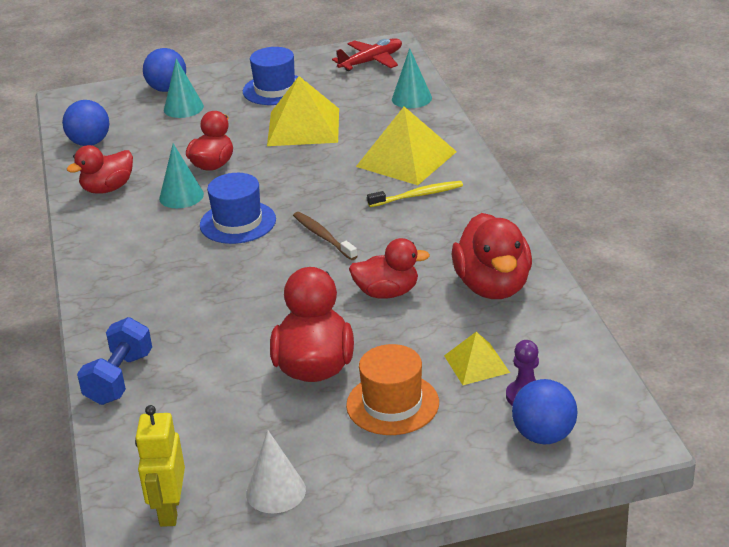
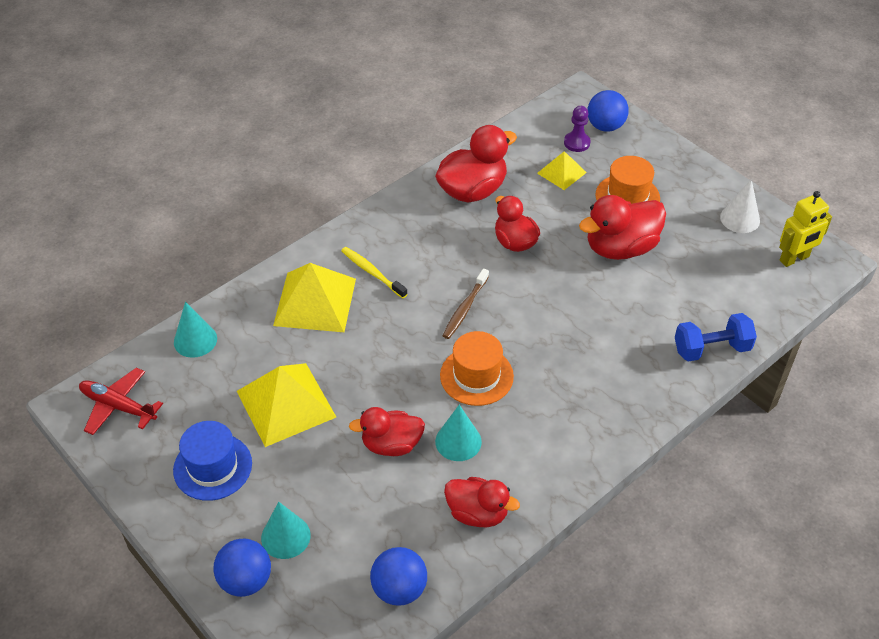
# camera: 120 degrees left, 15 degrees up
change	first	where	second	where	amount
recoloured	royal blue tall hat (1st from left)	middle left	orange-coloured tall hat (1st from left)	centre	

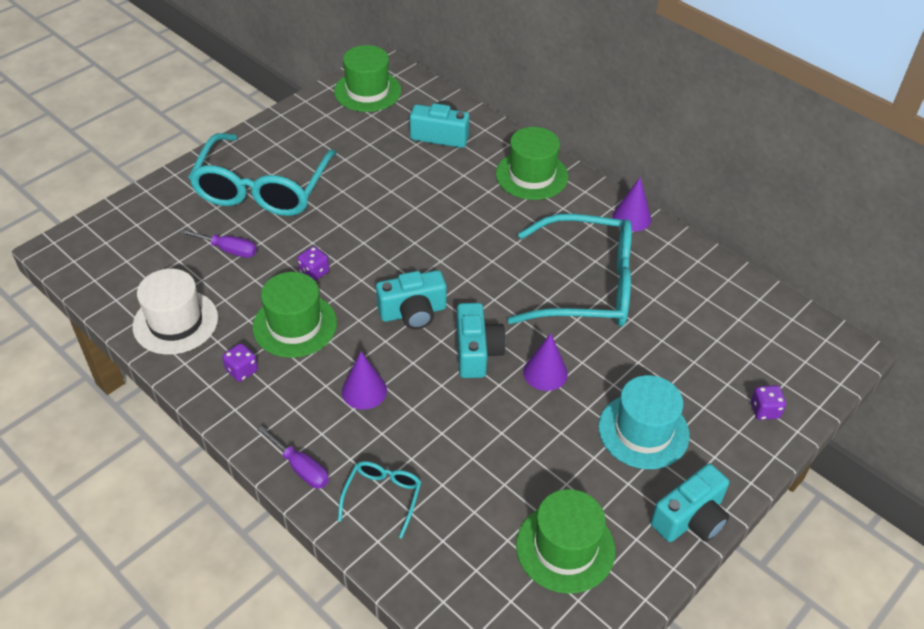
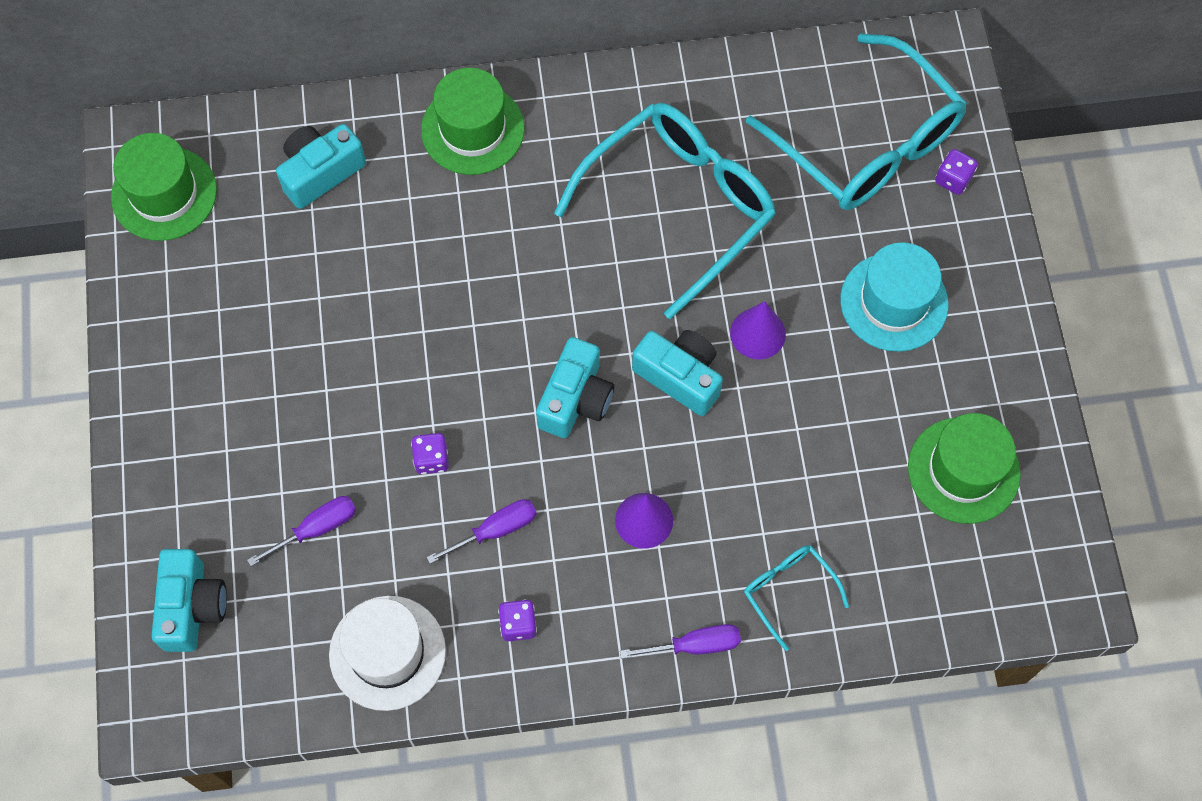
# camera: 50 degrees left, 20 degrees up
change	first	where	second	where	amount
moved	teal spectacles (1st from left in the first image)	top left	teal spectacles (3rd from left)	top right	
removed	royal purple cone (3rd from left)	top right			
replaced	emerald tall hat (1st from left)	middle left	royal purple screwdriver (2nd from left)	centre	
moved	teal camera (4th from left in the first image)	bottom right	teal camera (1st from left)	bottom left	

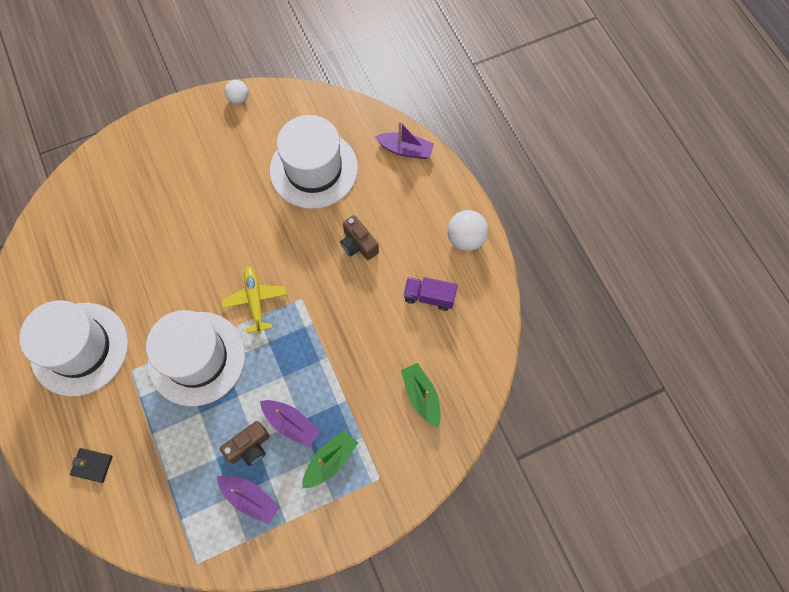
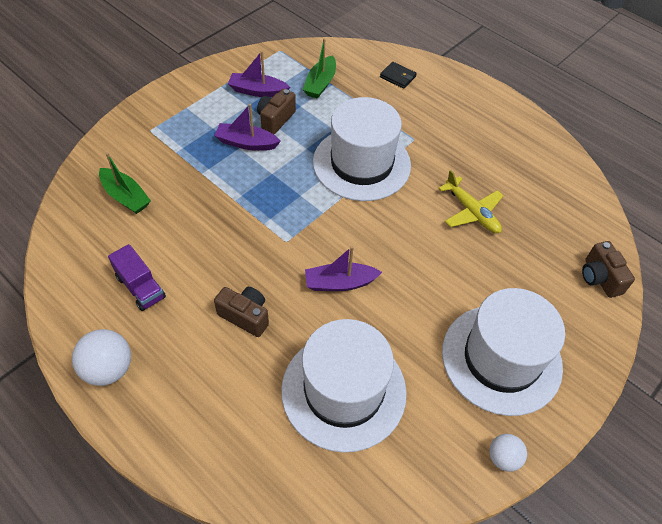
# camera: 155 degrees right, 15 degrees down
change	first	where	second	where	amount
moved	royal purple boat (3rd from left)	top centre		centre	
moved	golden aeroplane	middle left		middle right	
turned	royal purple lorry	centre		middle left	60 degrees clockwise
moved	pure white tall hat (1st from left in the first image)	middle left	pure white tall hat (3rd from left)	bottom right	
moved	emerald boat (1st from left in the first image)	bottom centre	emerald boat (2nd from left)	top centre	
turned	jet-black billfold	bottom left		top centre	45 degrees clockwise
added			brown camera (3rd from left)	middle right	

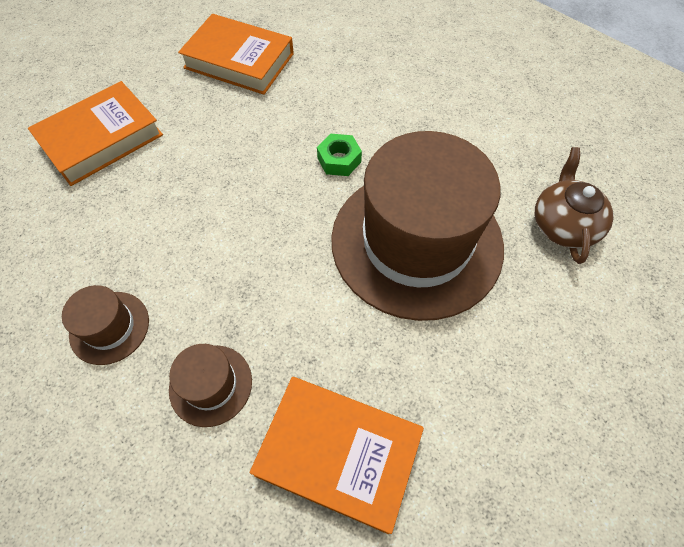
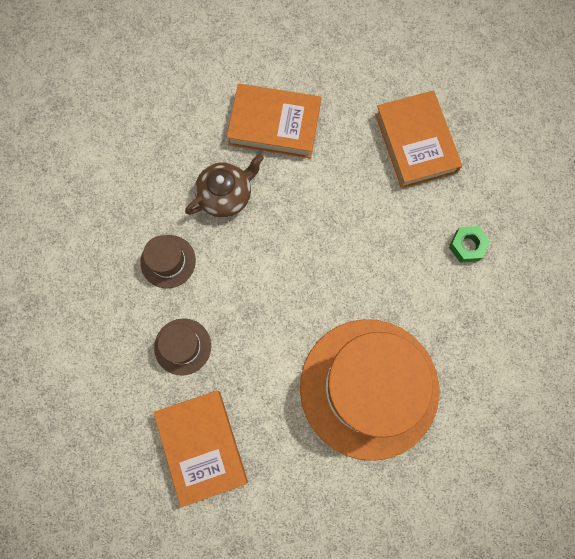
# camera: 50 degrees right, 15 degrees up
change	first	where	second	where	amount
recoloured	brown tall hat (3rd from left)	centre	orange-coloured tall hat	bottom centre	
moved	emerald hexagon nut	top centre		middle right	
moved	brown teapot	middle right		top centre	

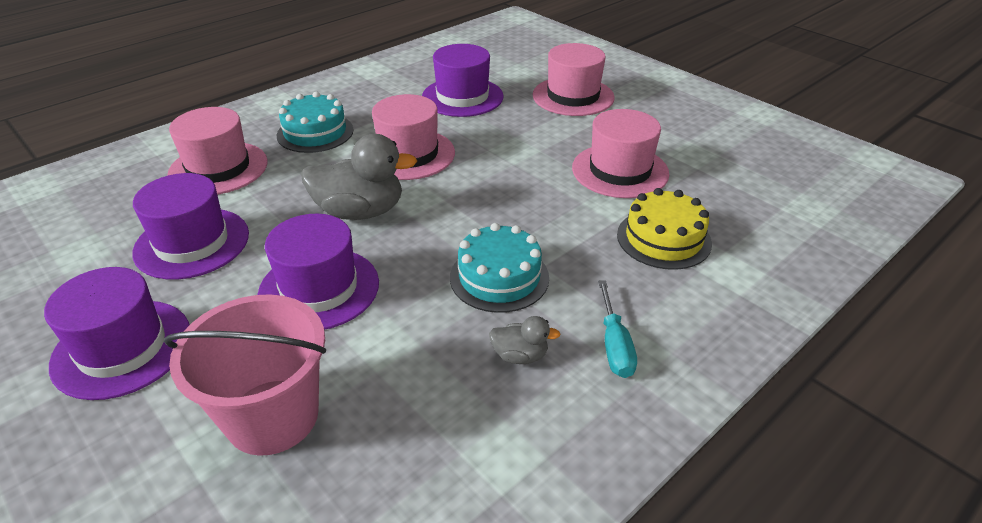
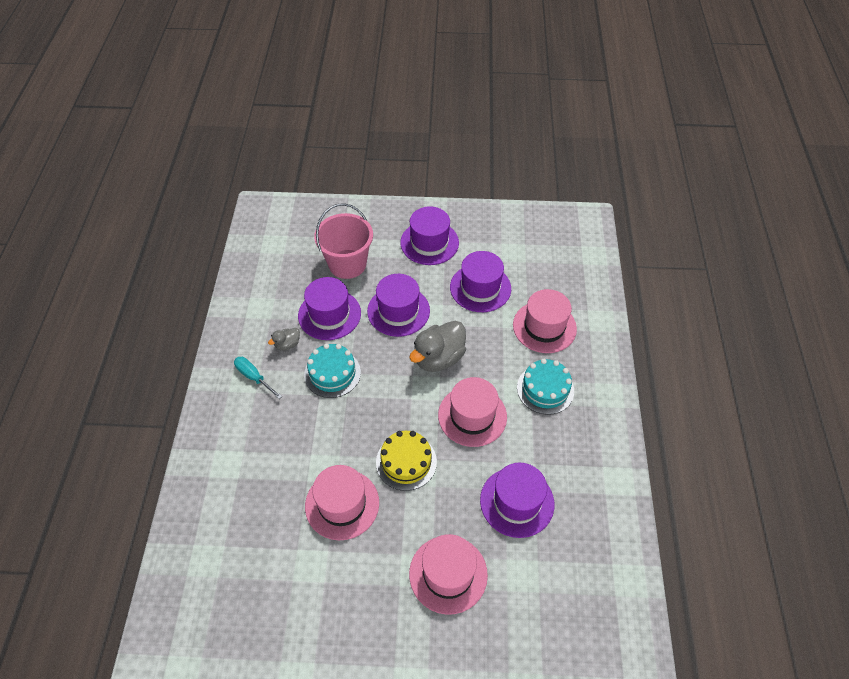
# camera: 135 degrees right, 15 degrees up
change	first	where	second	where	amount
moved	golden gateau	middle right		bottom centre	
added			royal purple tall hat (1st from left)	centre	

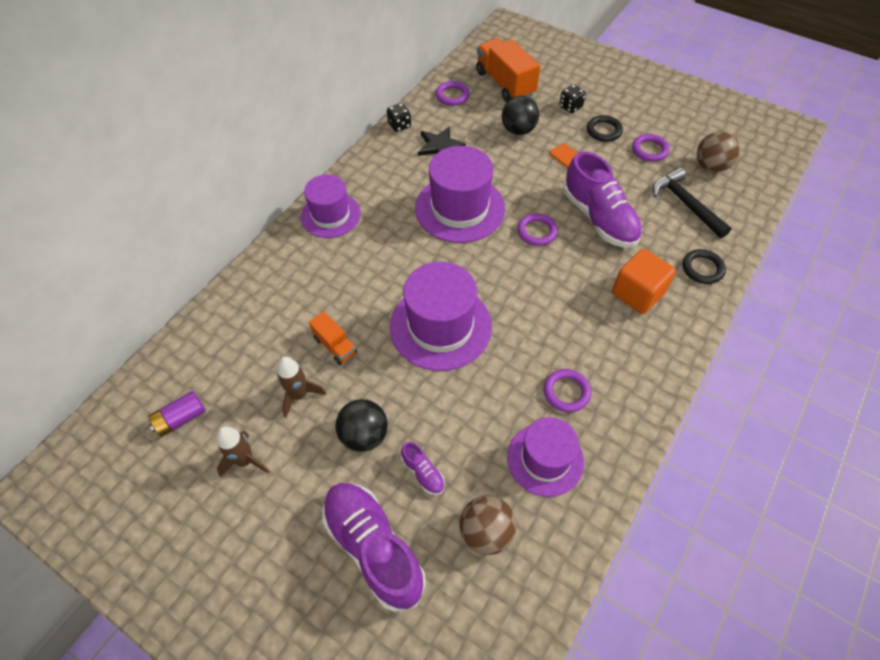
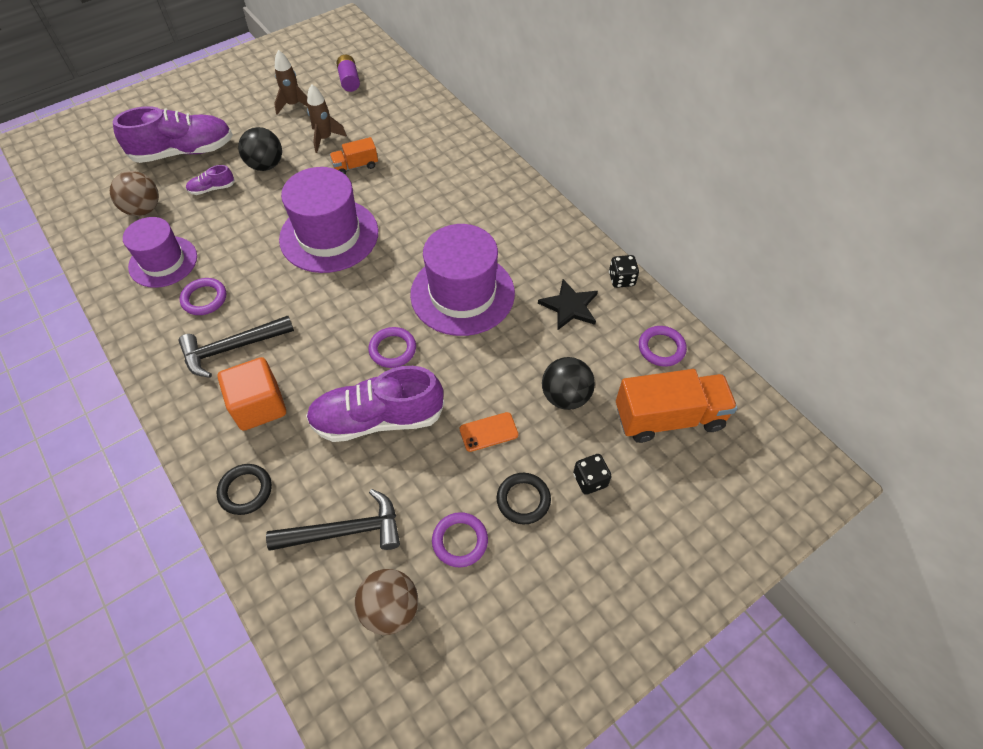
# camera: 110 degrees right, 0 degrees up
change	first	where	second	where	amount
removed	royal purple tall hat (1st from left)	top centre			
added			jet-black carpenter's hammer (1st from left)	middle left	

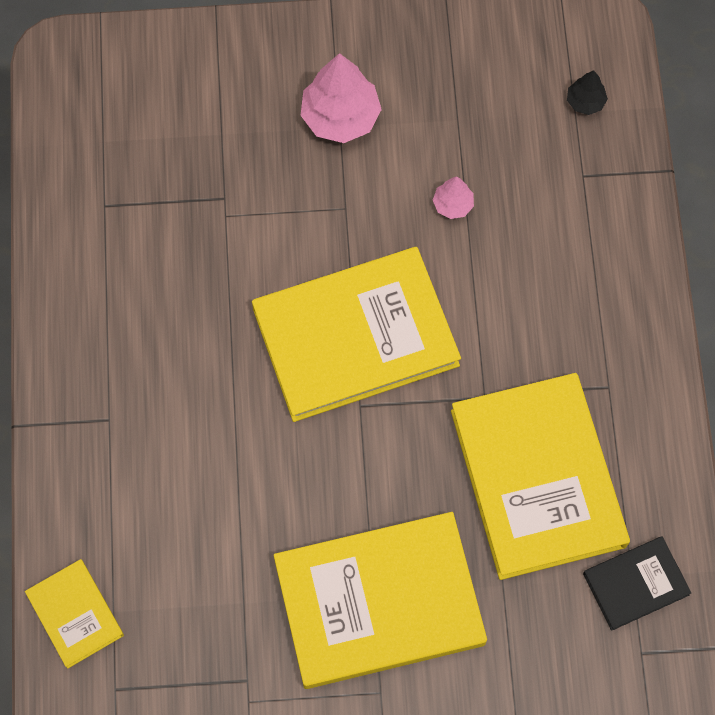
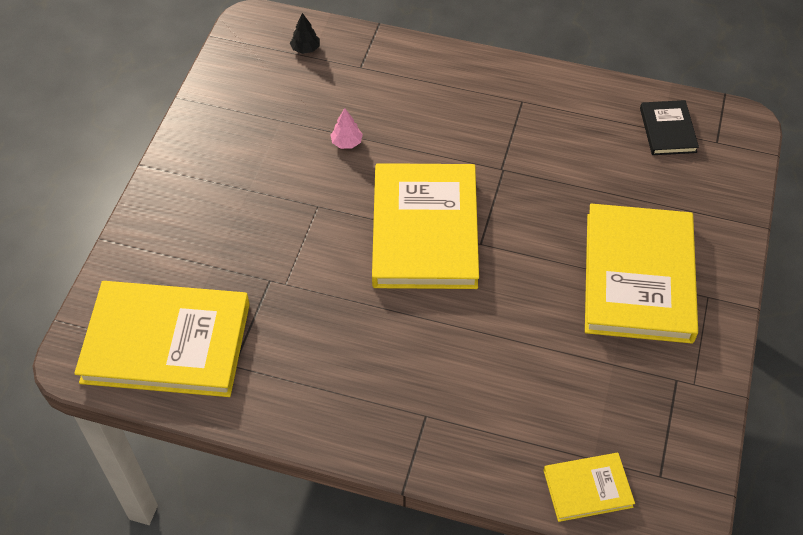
# camera: 70 degrees left, 15 degrees down
change	first	where	second	where	amount
removed	pink toy tree (1st from left)	top centre			
moved	golden hardcover (4th from left in the first image)	middle right	golden hardcover (1st from left)	middle left	

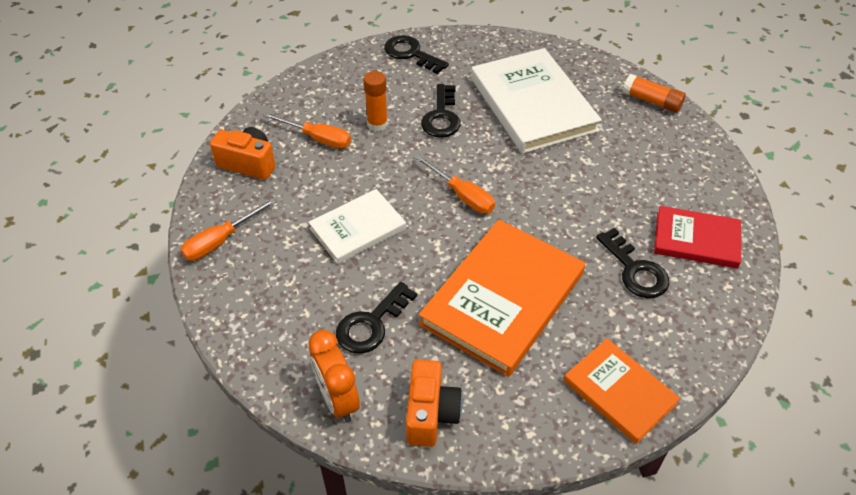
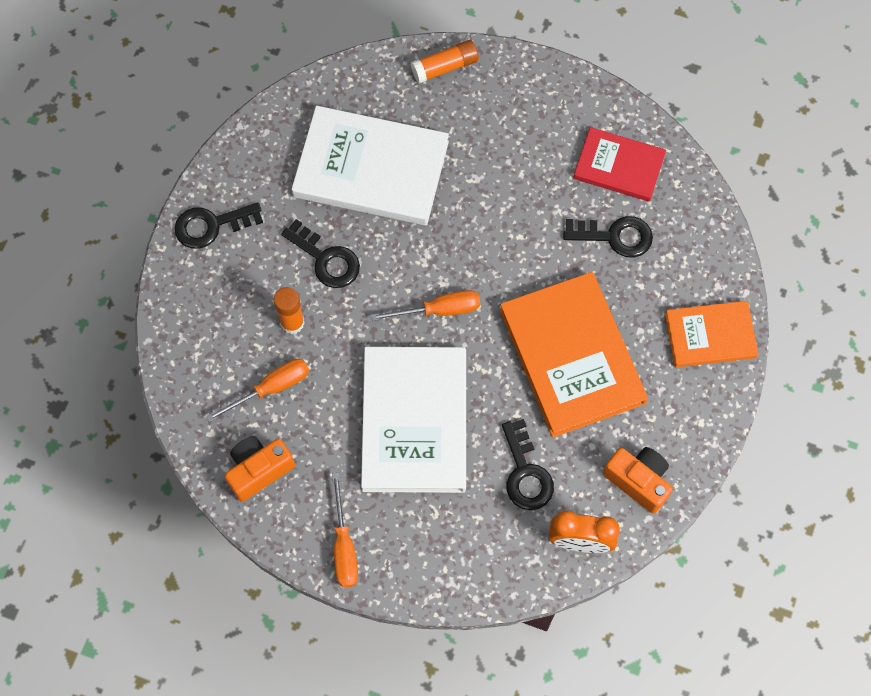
# camera: 55 degrees left, 20 degrees up
change	first	where	second	where	amount
resized	pure white hardcover (1st from left in the first image)	centre	pure white hardcover (2nd from left)	centre	x1.72
turned	crimson hardcover	middle right		top right	60 degrees clockwise

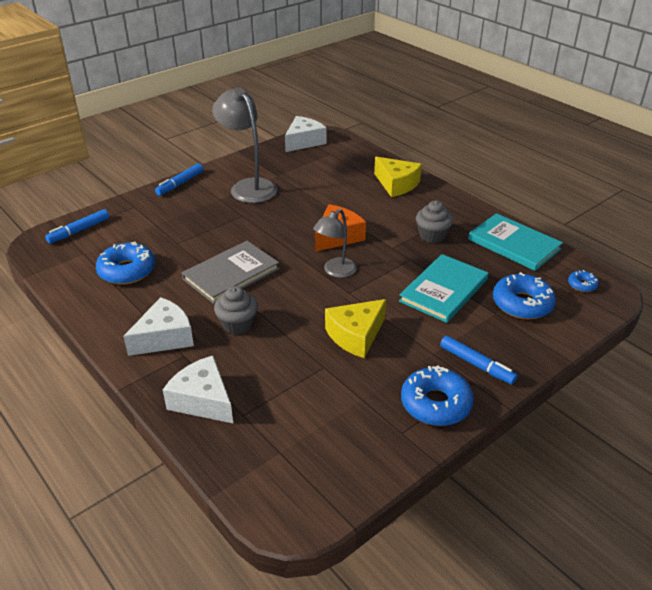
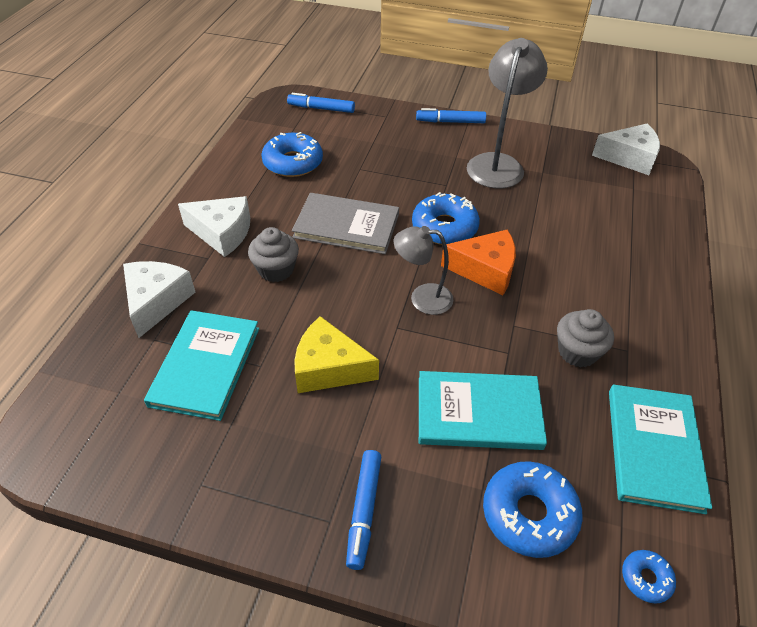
# camera: 55 degrees right, 10 degrees up
change	first	where	second	where	amount
removed	golden cheese wedge (2nd from left)	top centre			
moved	royal blue glazed donut (2nd from left)	bottom right		centre	
added			teal hardcover (1st from left)	middle left	

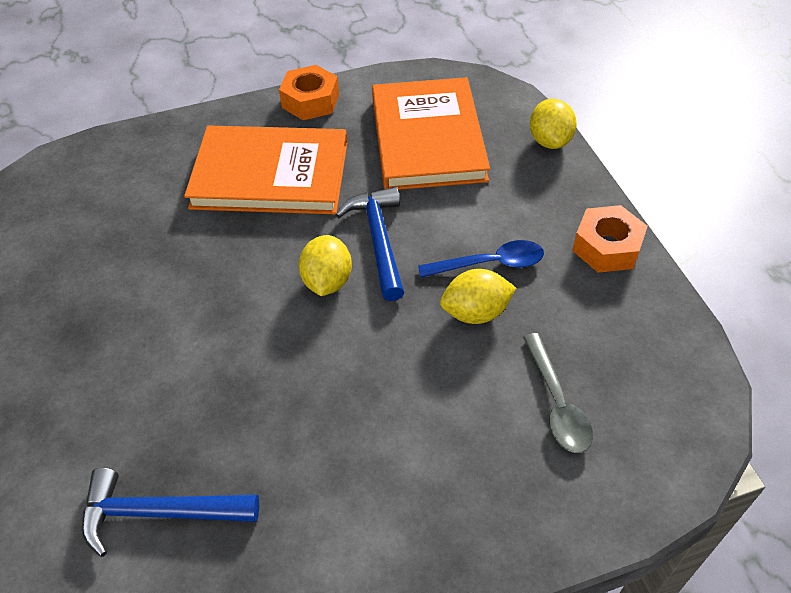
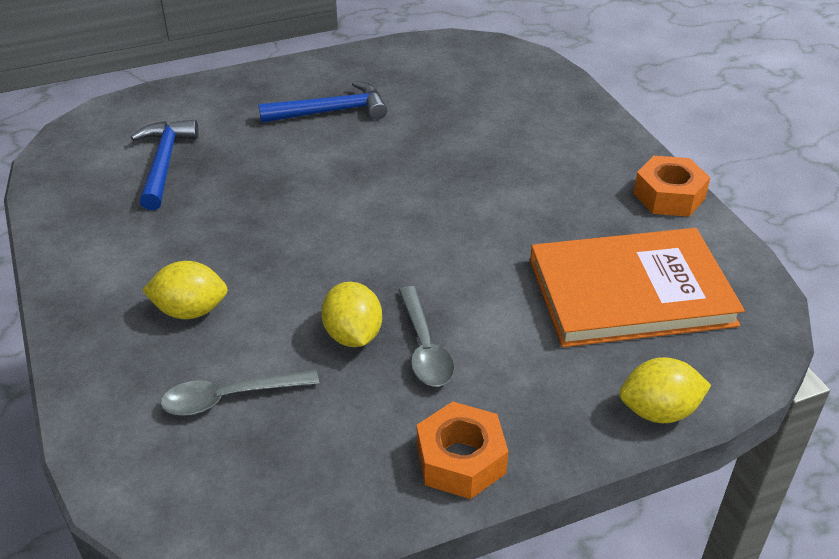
# camera: 85 degrees right, 10 degrees down
change	first	where	second	where	amount
removed	orange-coloured hardcover (1st from left)	top centre			
moved	royal blue carpenter's hammer (2nd from left)	centre		top centre	
moved	golden toy lemon (1st from left)	centre		middle left	
recoloured	royal blue spoon	centre	grey spoon (2nd from left)	centre	

